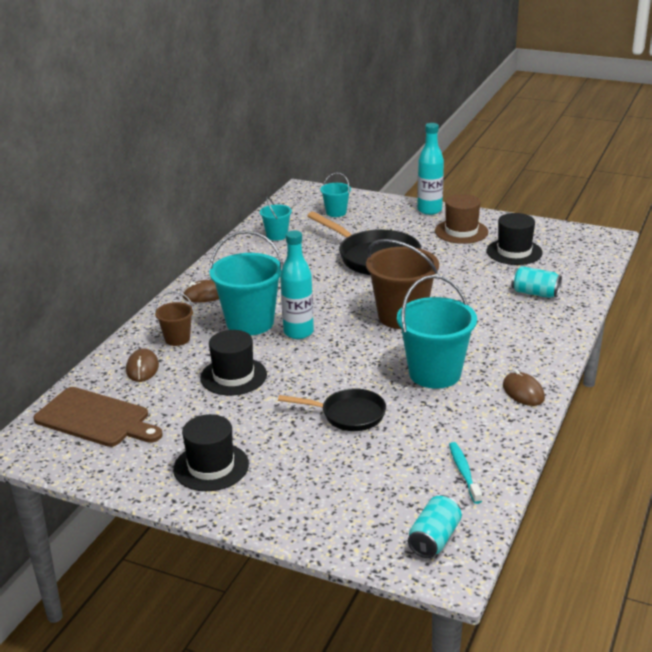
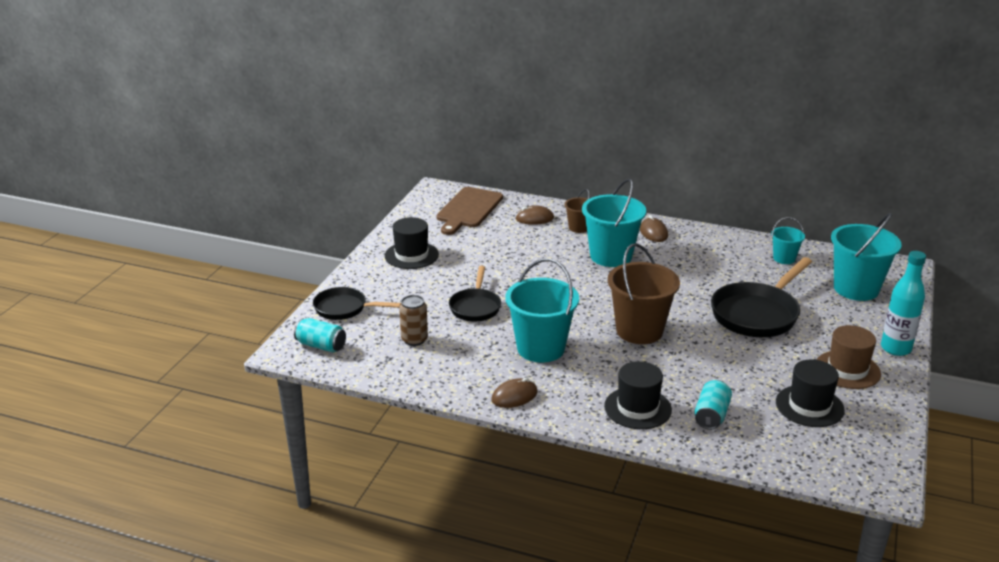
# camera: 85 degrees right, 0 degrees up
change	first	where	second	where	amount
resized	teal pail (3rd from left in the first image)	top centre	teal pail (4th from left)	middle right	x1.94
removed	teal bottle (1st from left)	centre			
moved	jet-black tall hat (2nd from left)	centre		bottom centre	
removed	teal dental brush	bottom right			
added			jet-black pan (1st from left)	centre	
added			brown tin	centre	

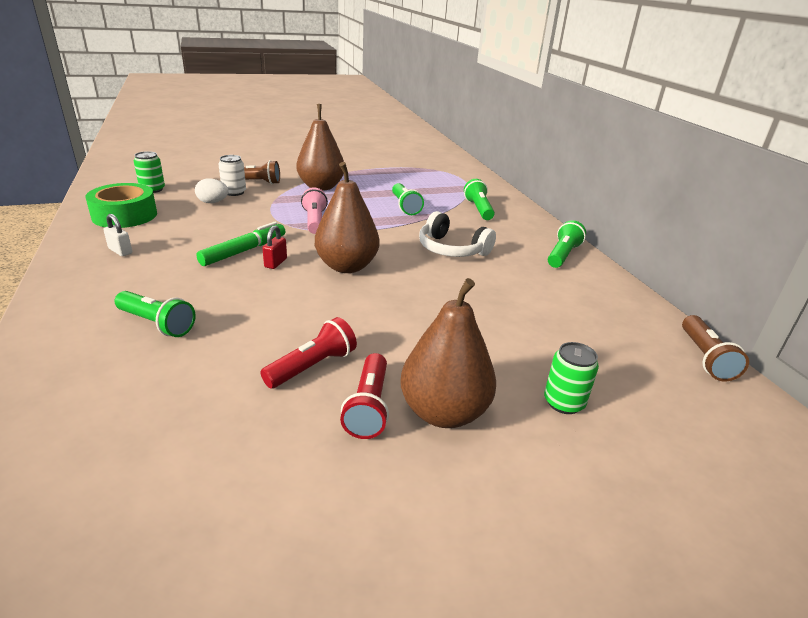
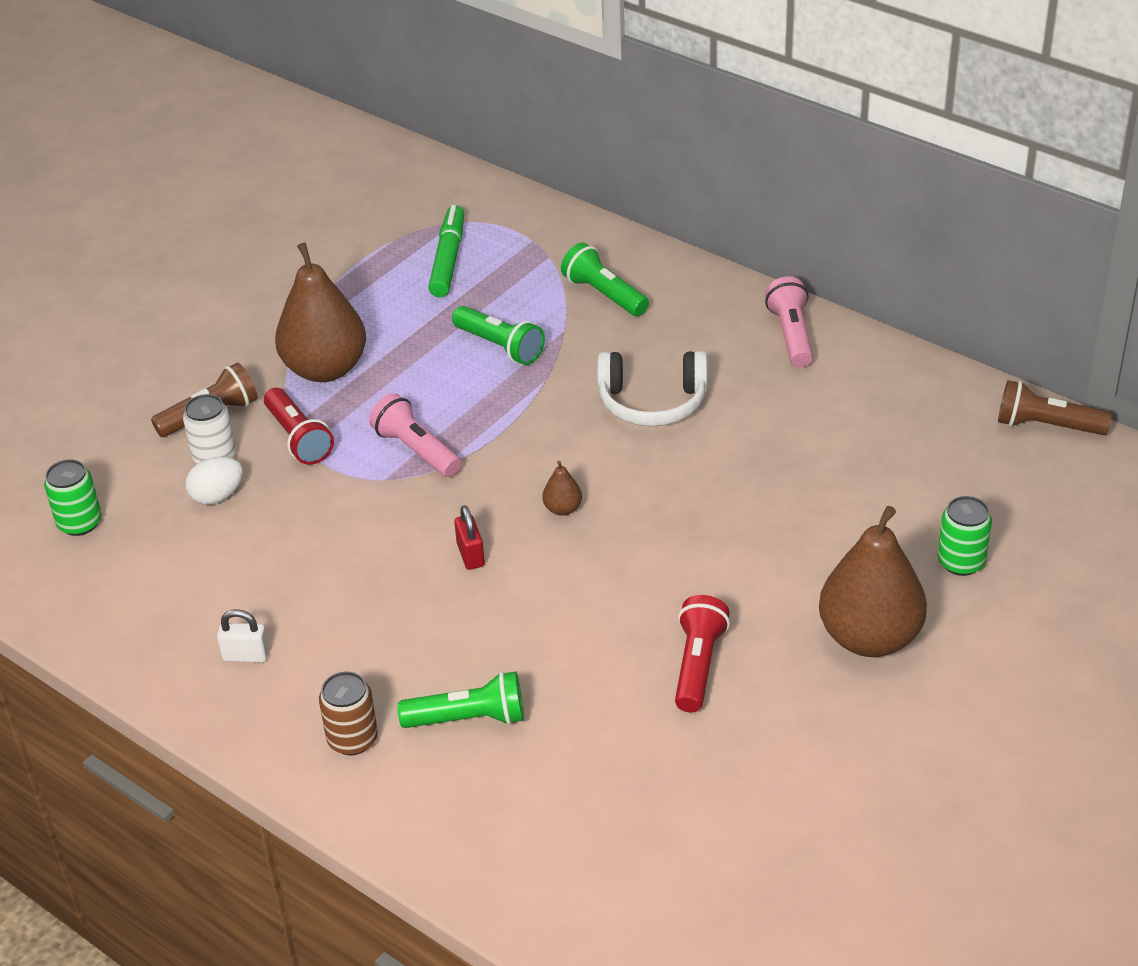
# camera: 30 degrees left, 10 degrees up
change	first	where	second	where	amount
resized	brown pear fruit (2nd from left)	centre		centre	x0.41
removed	emerald roll of tape	top left			
recoloured	emerald torch (4th from left)	middle right	pink torch (2nd from left)	middle right	
moved	emerald felt pen	middle left		top centre	
turned	brown torch (2nd from left)	middle right		middle right	135 degrees clockwise
moved	crimson torch (2nd from left in the first image)	centre	crimson torch (1st from left)	middle left	
added			brown tin	bottom left	

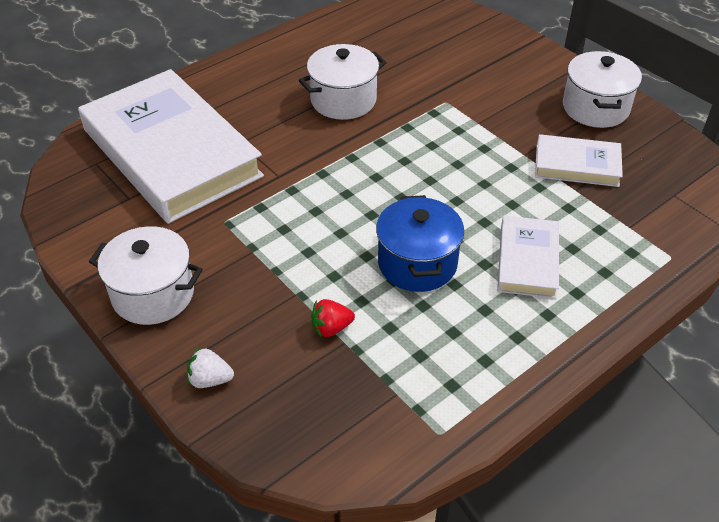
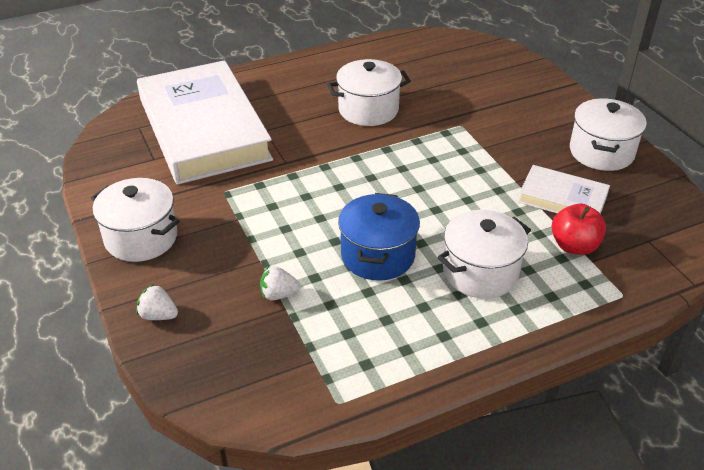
# camera: 15 degrees right, 5 degrees down
change	first	where	second	where	amount
replaced	pure white hardcover (2nd from left)	middle right	pure white cooking pot (3rd from left)	middle right	
recoloured	crimson strawberry	centre	pure white strawberry (2nd from left)	centre	
added			crimson toy apple	middle right	

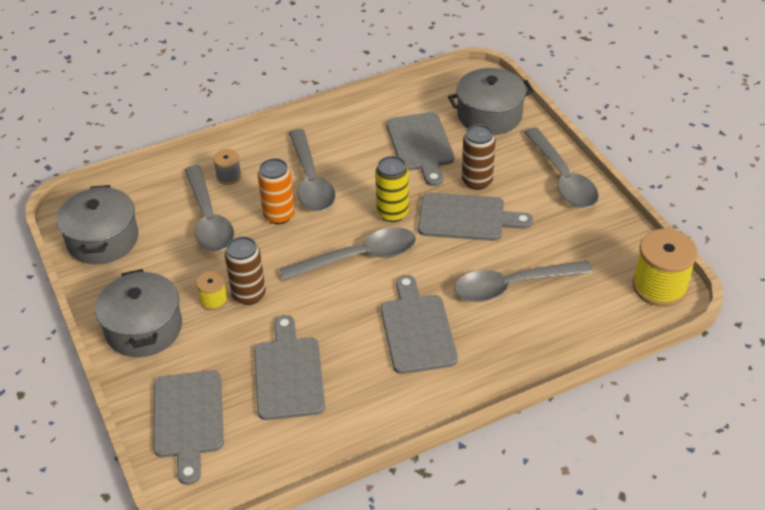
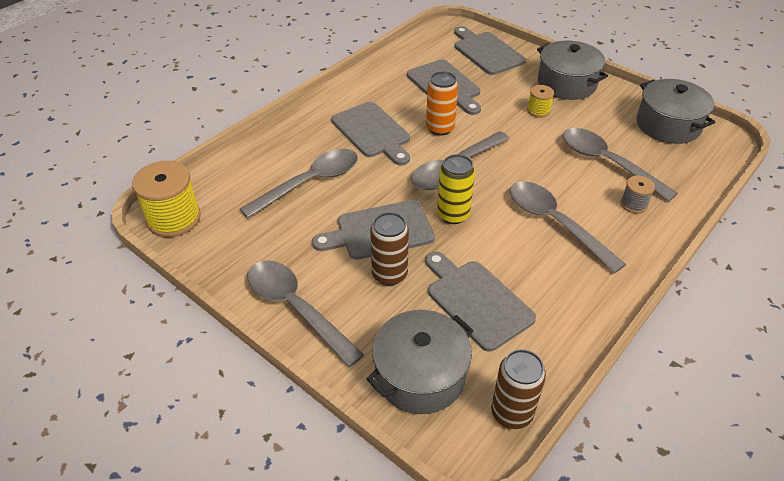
# camera: 155 degrees right, 0 degrees up
change	first	where	second	where	amount
moved	orange-coloured tin	centre		top centre	
moved	brown tin (1st from left in the first image)	middle left	brown tin (2nd from left)	bottom centre	

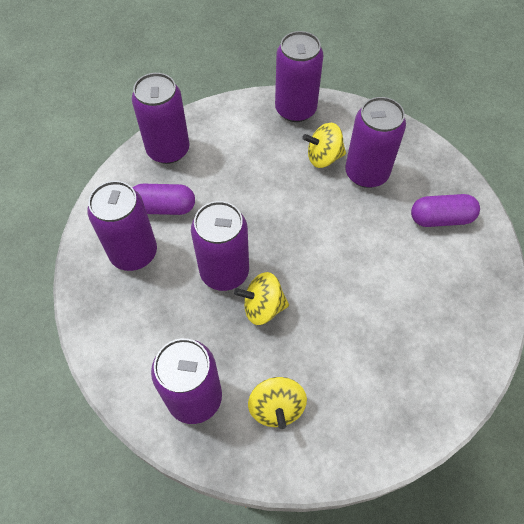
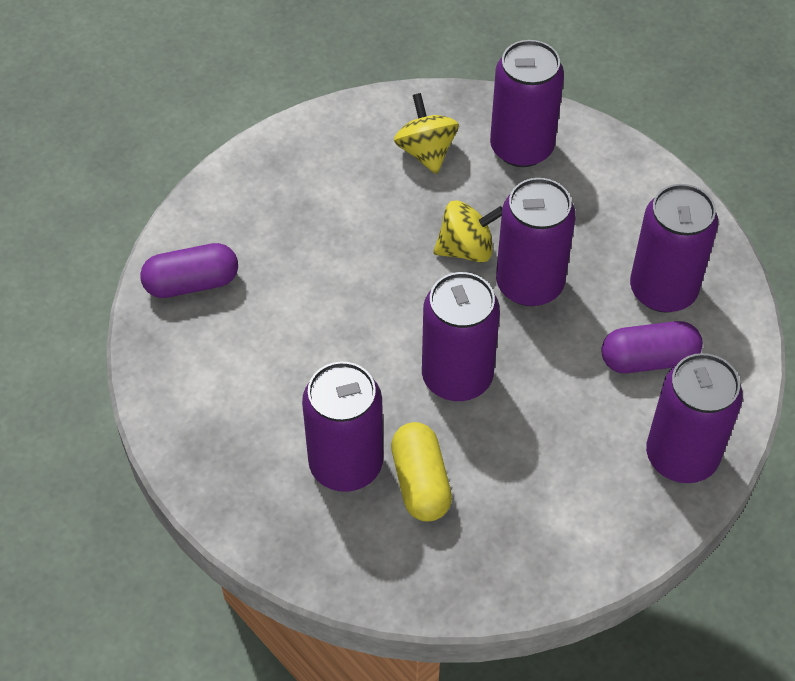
# camera: 170 degrees right, 5 degrees down
change	first	where	second	where	amount
moved	royal purple tin (5th from left in the first image)	top centre	royal purple tin (2nd from left)	centre	
replaced	golden toy top (3rd from left)	top centre	golden pill shape	bottom centre	
moved	royal purple pill shape (2nd from left in the first image)	middle right	royal purple pill shape (1st from left)	middle left	

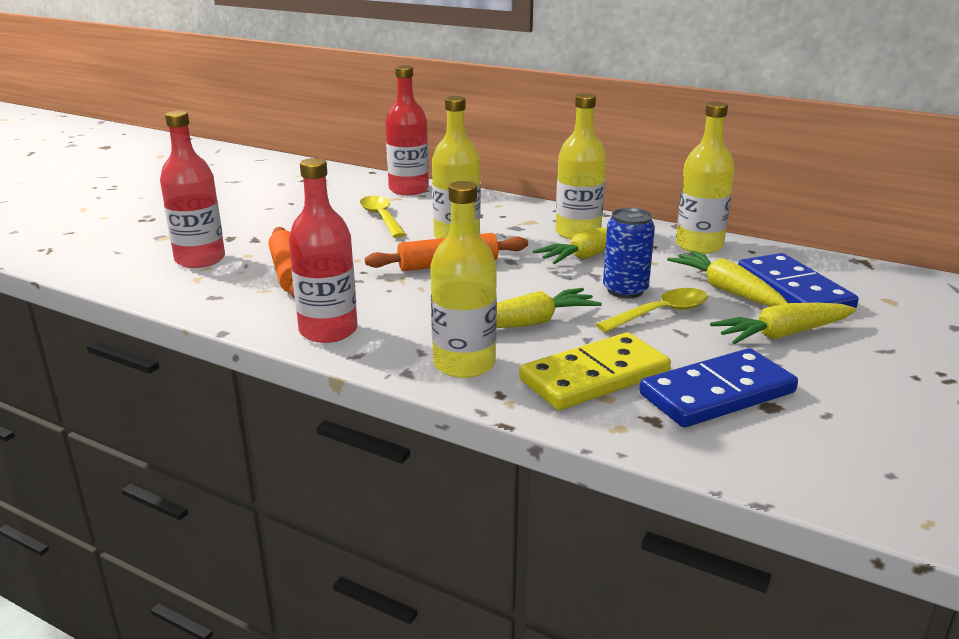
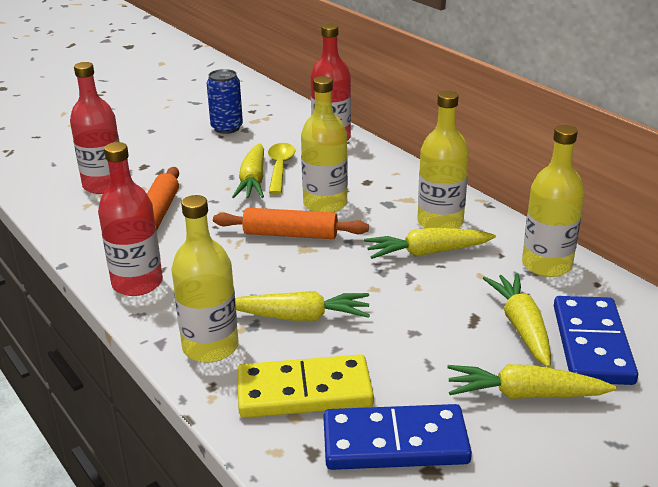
# camera: 25 degrees right, 5 degrees up
change	first	where	second	where	amount
moved	royal blue tin	centre		top centre	
removed	golden spoon (2nd from left)	middle right			
added			golden toy carrot (1st from left)	centre	

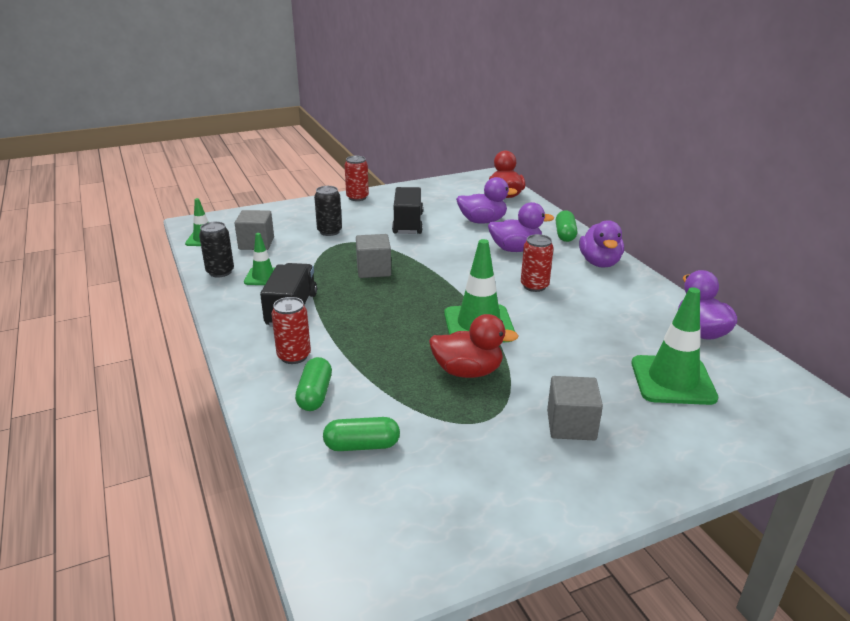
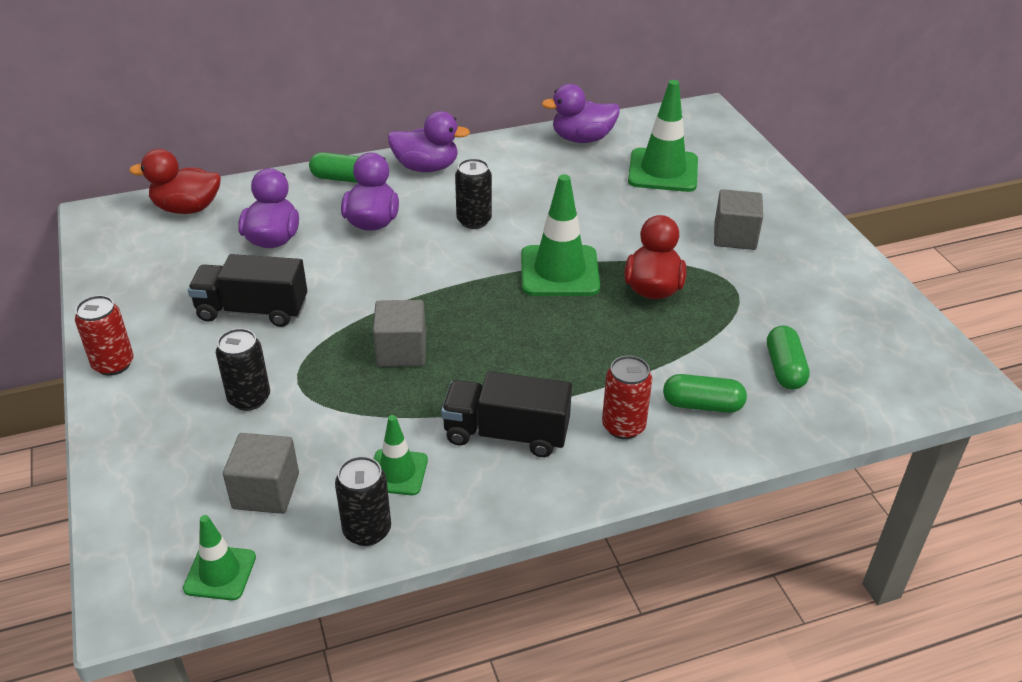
# camera: 85 degrees left, 10 degrees up
change	first	where	second	where	amount
recoloured	crimson tin (3rd from left)	centre	jet-black tin (3rd from left)	top centre	

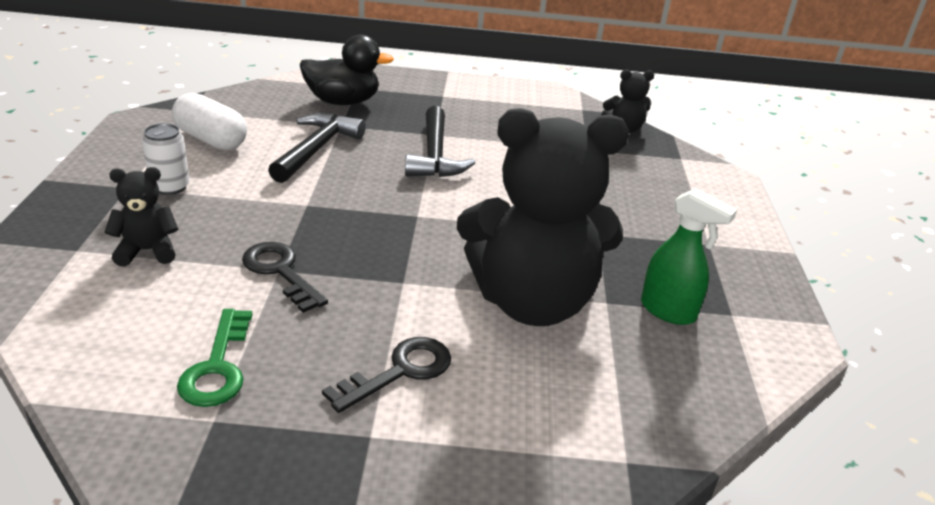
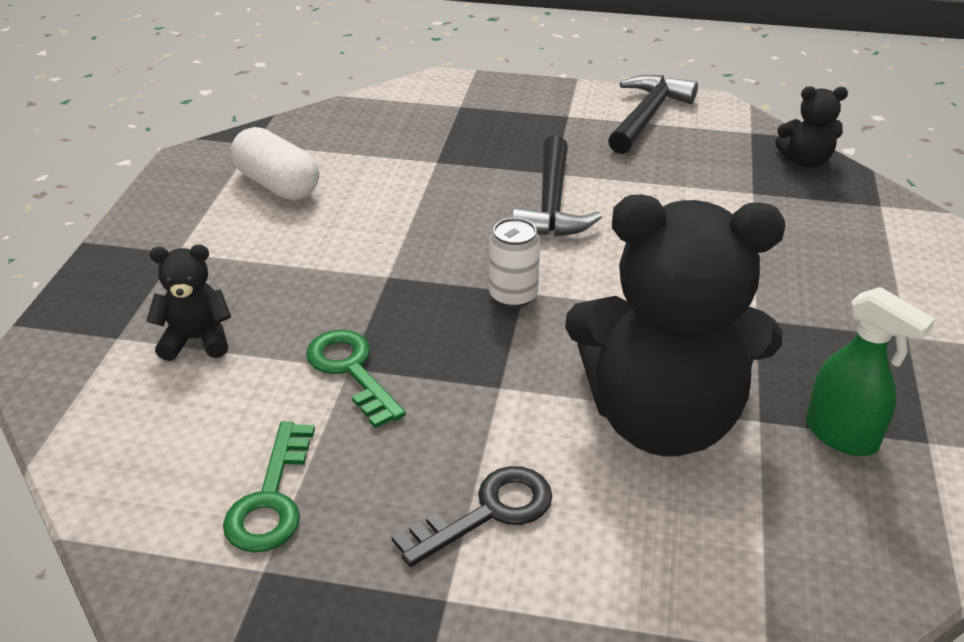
# camera: 10 degrees right, 5 degrees up
change	first	where	second	where	amount
removed	jet-black toy duck	top centre			
moved	jet-black carpenter's hammer (1st from left in the first image)	top centre	jet-black carpenter's hammer (2nd from left)	top right	
moved	pure white tin	top left		centre	
recoloured	jet-black door key (1st from left)	middle left	emerald door key (2nd from left)	centre	

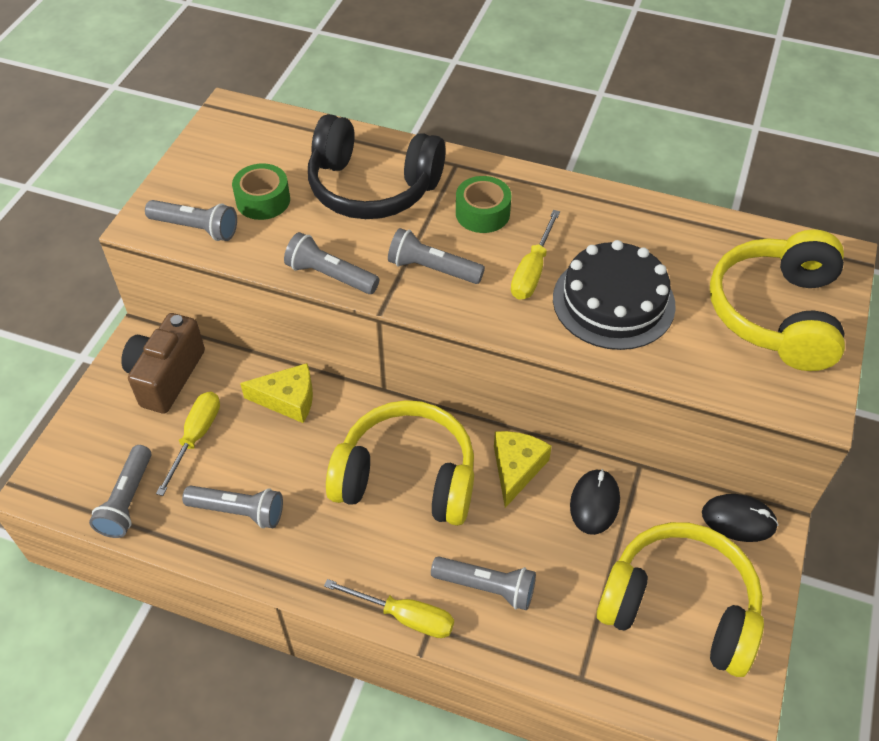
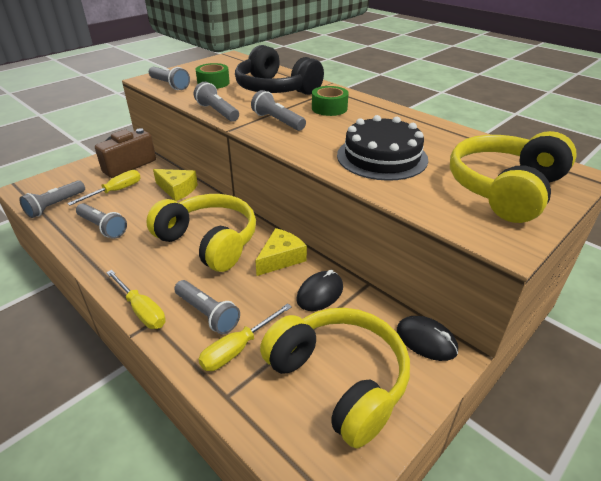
# camera: 25 degrees right, 15 degrees down
change	first	where	second	where	amount
moved	golden screwdriver (3rd from left)	centre		bottom centre	

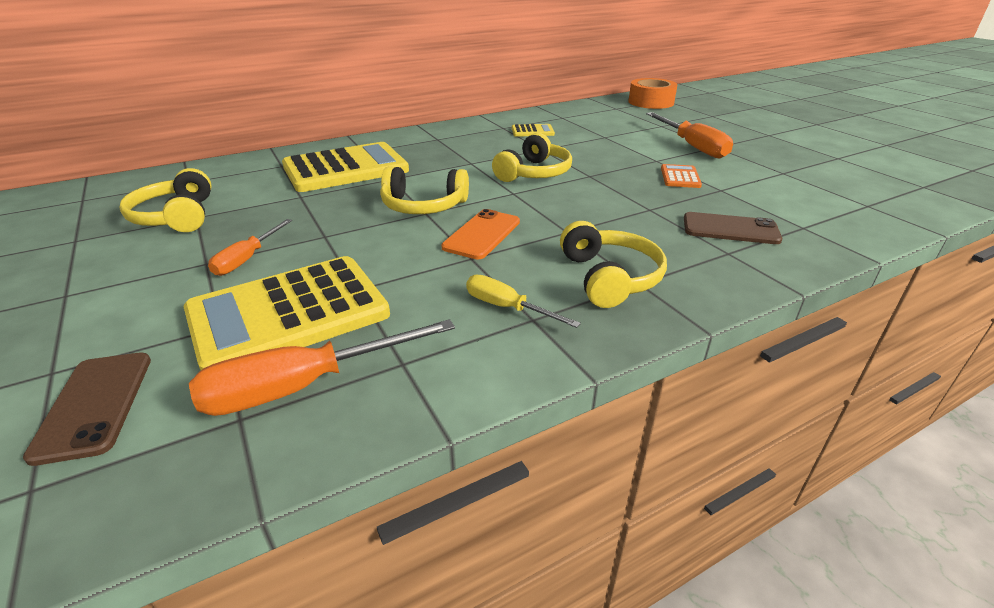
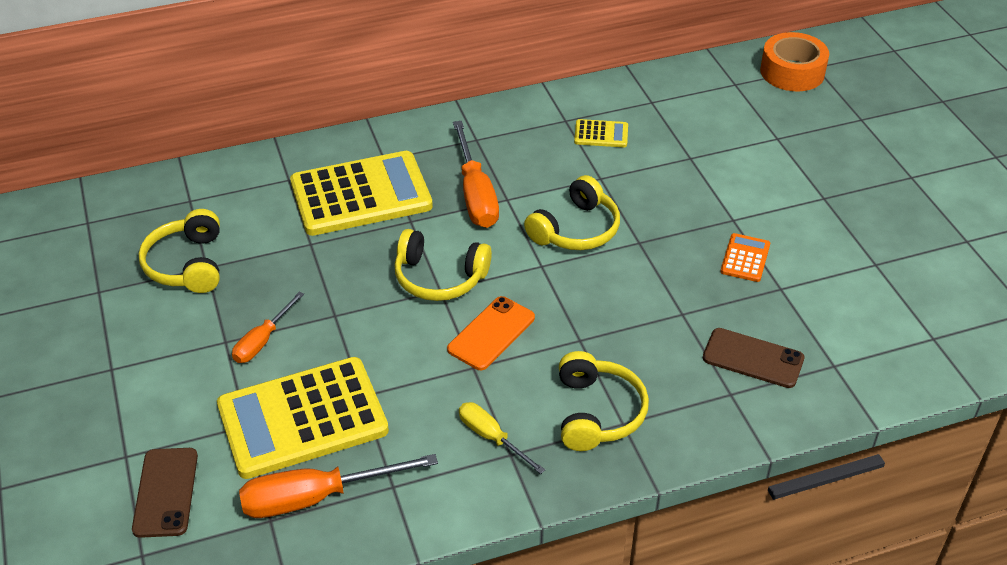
# camera: 10 degrees right, 10 degrees up
change	first	where	second	where	amount
moved	orange-coloured screwdriver (3rd from left)	top right		top centre	

